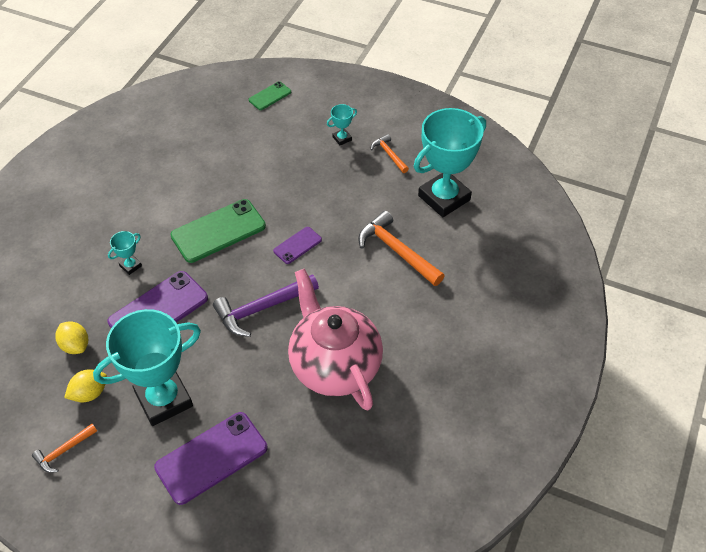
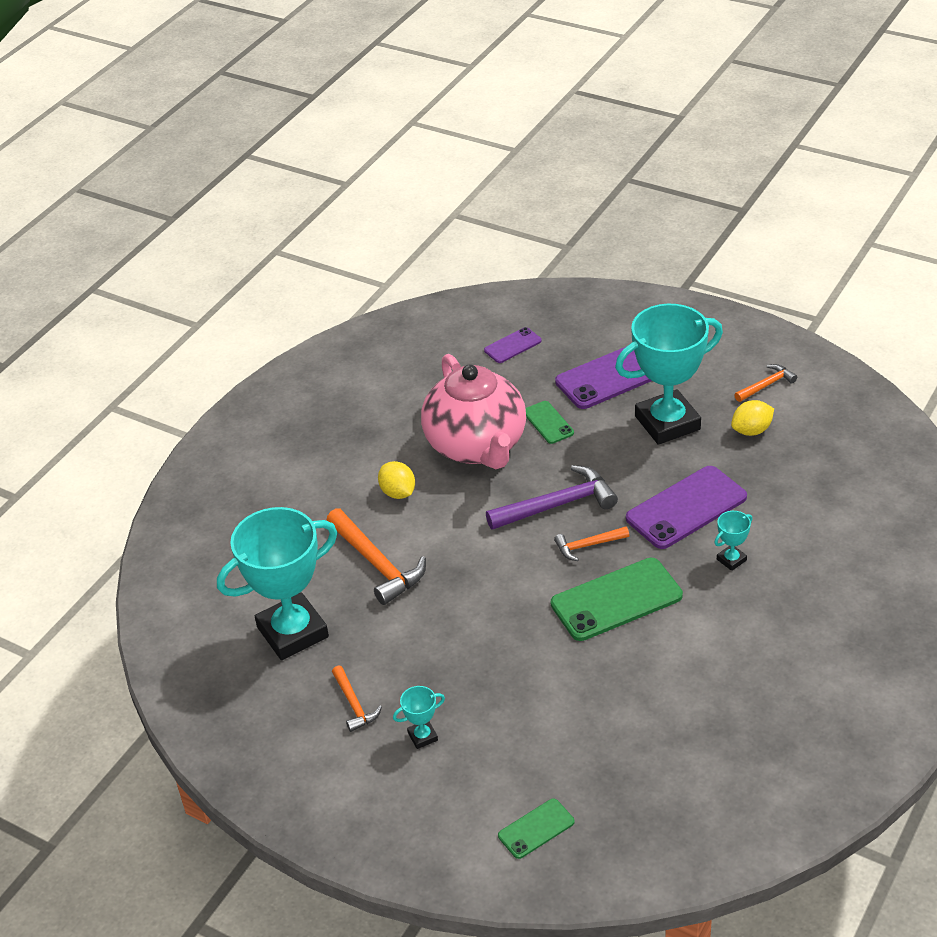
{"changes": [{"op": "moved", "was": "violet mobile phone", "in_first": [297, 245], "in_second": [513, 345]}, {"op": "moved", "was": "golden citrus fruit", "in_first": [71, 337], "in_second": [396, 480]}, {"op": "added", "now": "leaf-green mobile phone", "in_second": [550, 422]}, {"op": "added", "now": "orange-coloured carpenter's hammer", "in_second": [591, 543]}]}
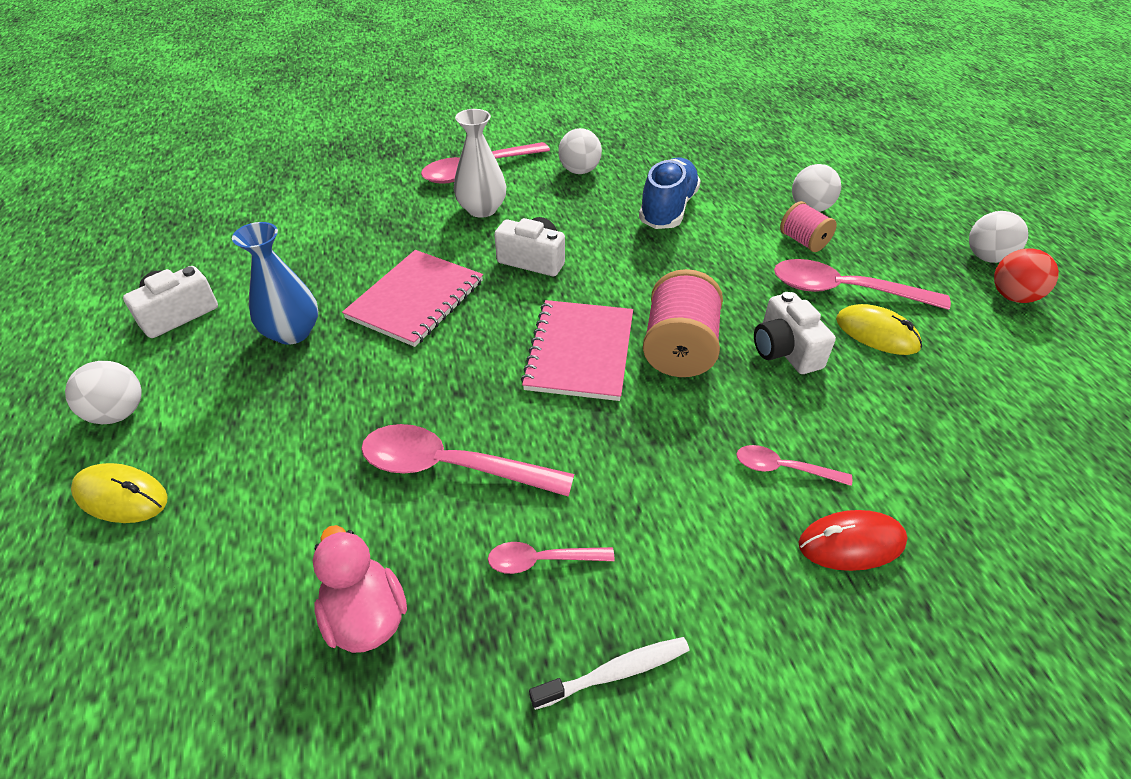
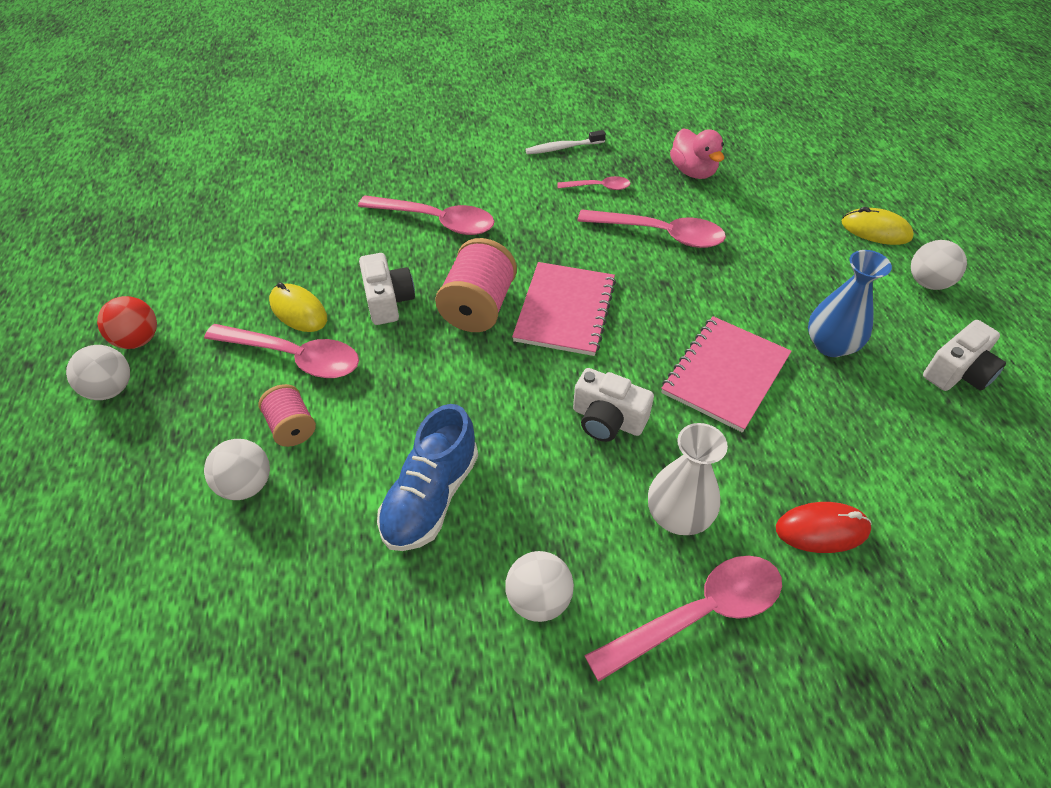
{"changes": [{"op": "resized", "was": "rosy spoon", "in_first": [794, 465], "in_second": [426, 215], "ratio": 1.9}, {"op": "moved", "was": "crimson PC mouse", "in_first": [853, 540], "in_second": [824, 527]}]}
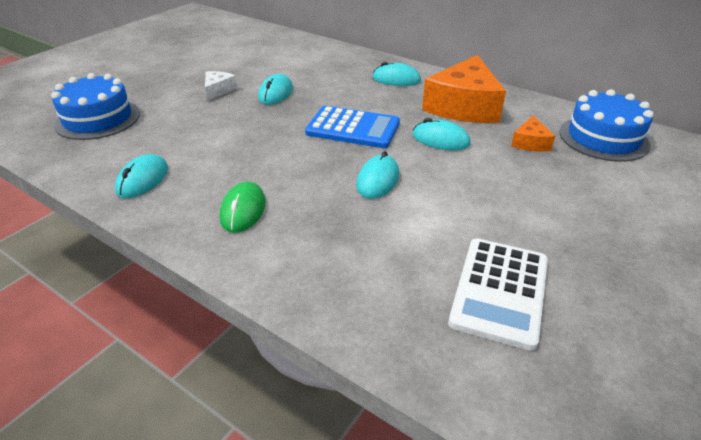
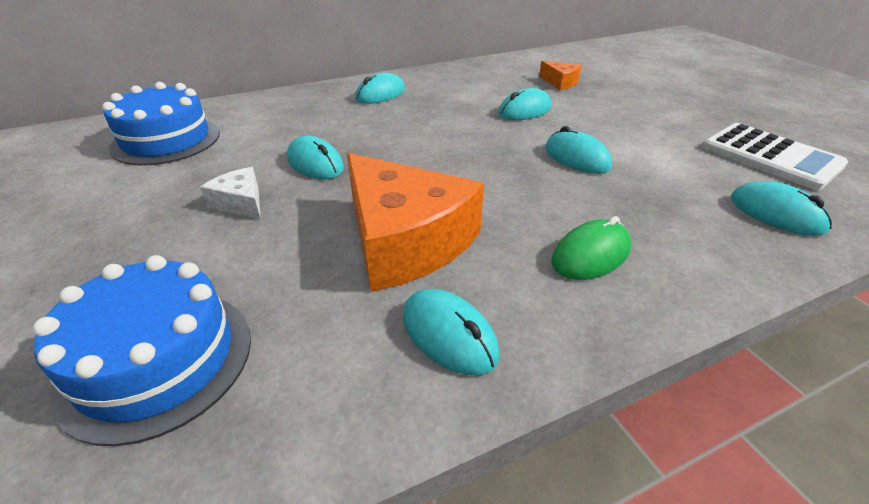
{"changes": [{"op": "moved", "was": "orange-coloured cheese wedge", "in_first": [464, 89], "in_second": [415, 222]}, {"op": "moved", "was": "blue layer cake", "in_first": [606, 125], "in_second": [161, 124]}, {"op": "removed", "was": "blue adding machine", "in_first": [352, 127]}, {"op": "turned", "was": "leaf-green PC mouse", "in_first": [243, 207], "in_second": [591, 248], "clockwise": -75}, {"op": "added", "now": "aqua PC mouse", "in_second": [781, 208]}]}
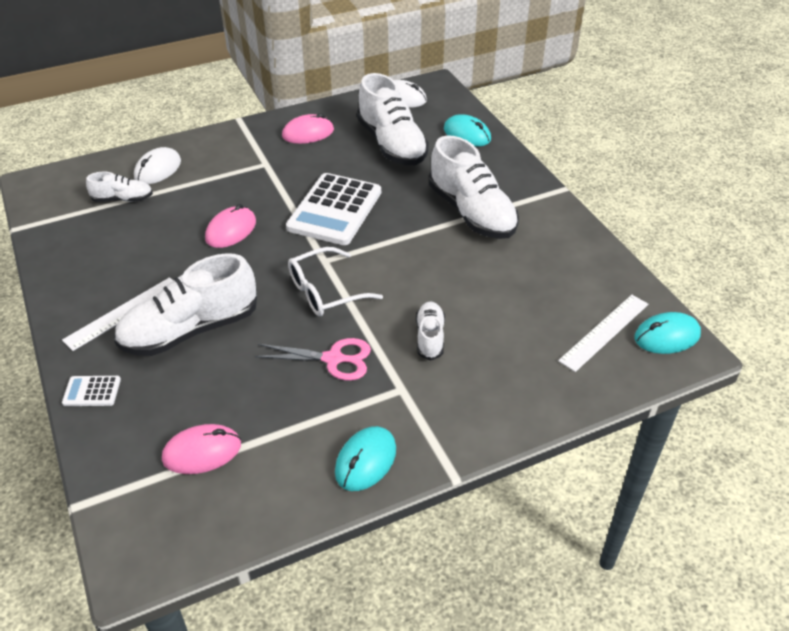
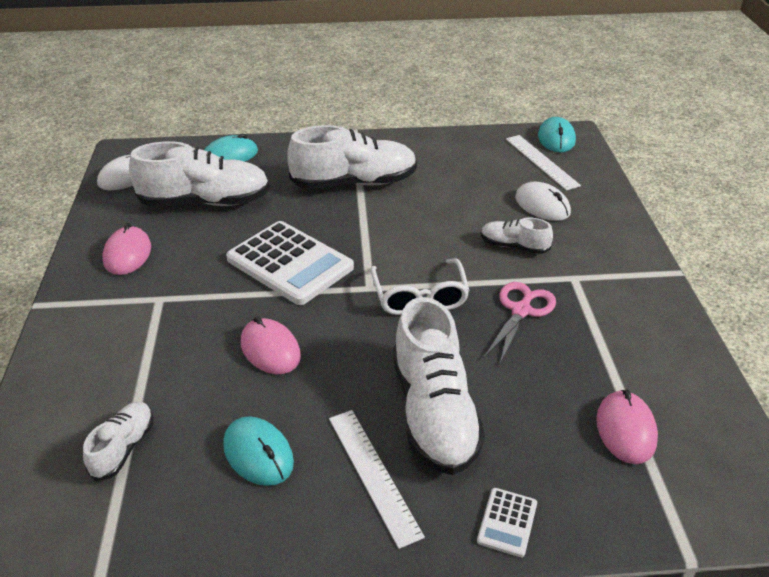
{"changes": [{"op": "moved", "was": "white PC mouse", "in_first": [157, 165], "in_second": [543, 201]}, {"op": "moved", "was": "aqua PC mouse", "in_first": [365, 458], "in_second": [258, 451]}]}
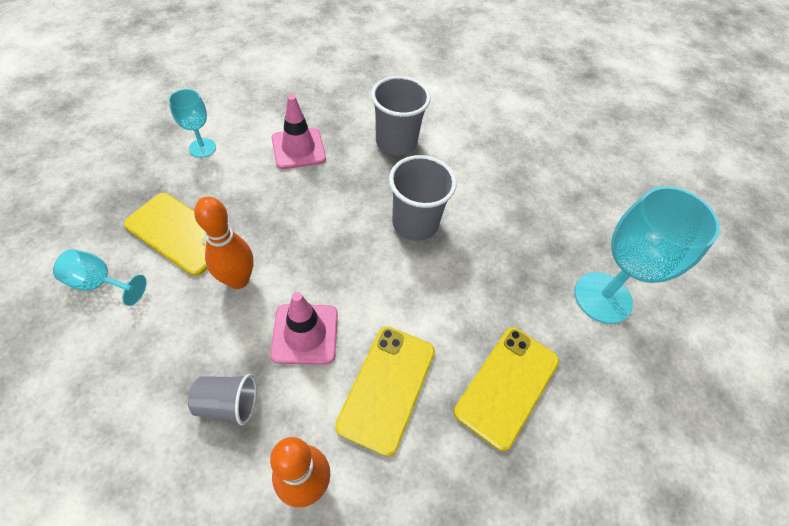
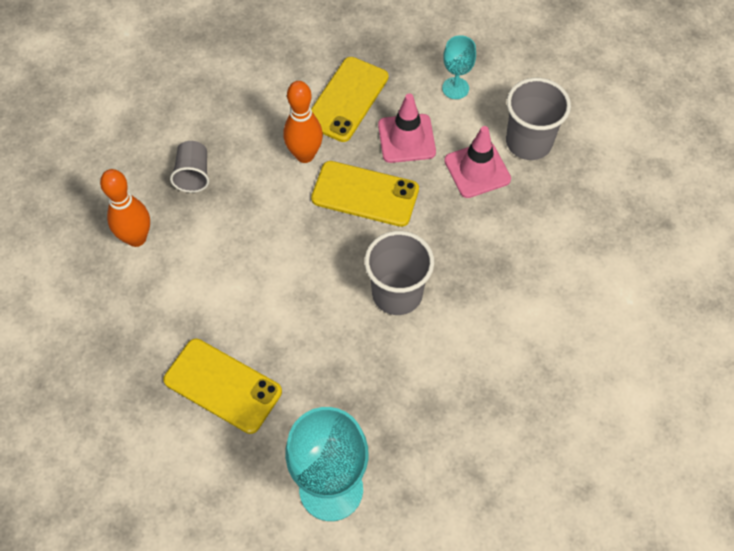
{"changes": [{"op": "moved", "was": "grey beaker", "in_first": [401, 115], "in_second": [538, 119]}, {"op": "removed", "was": "aqua wine glass", "in_first": [100, 277]}, {"op": "moved", "was": "rosy safety cone", "in_first": [304, 328], "in_second": [407, 128]}, {"op": "moved", "was": "golden mobile phone", "in_first": [385, 391], "in_second": [365, 194]}]}
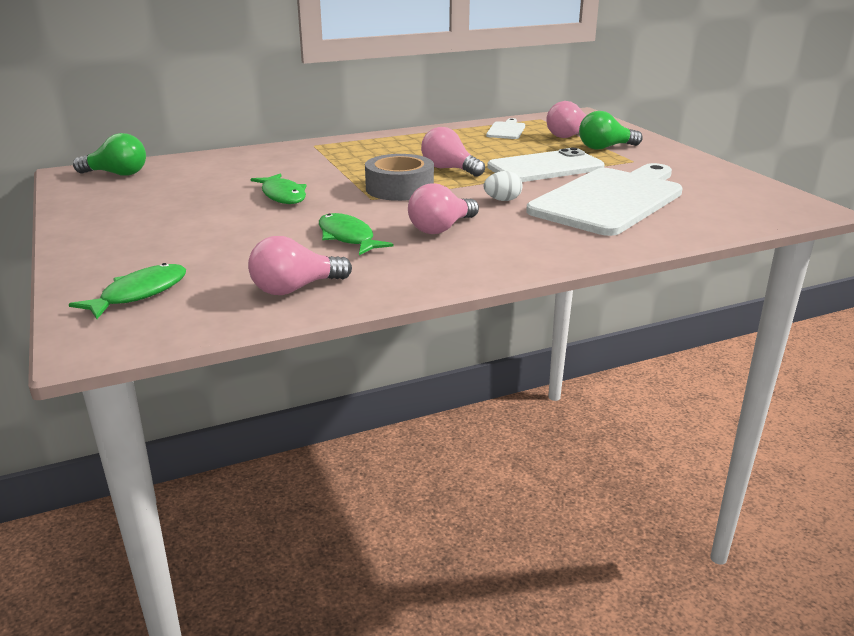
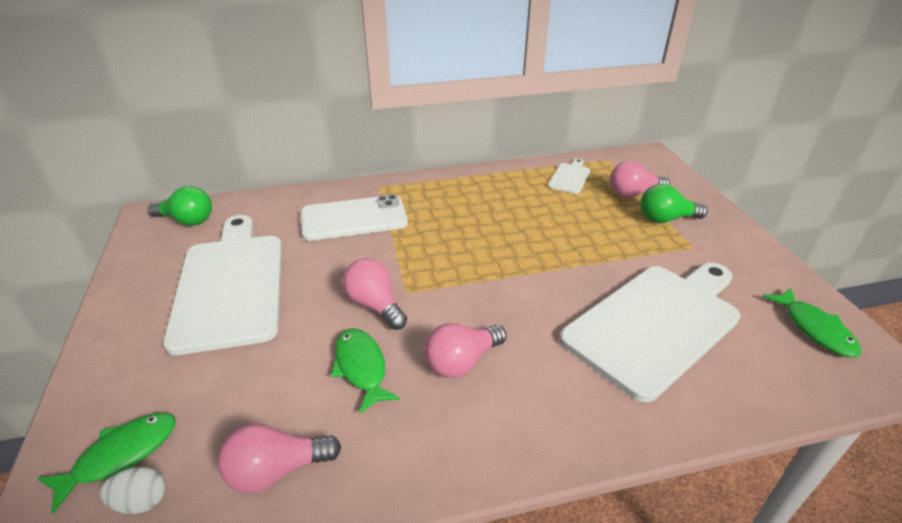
{"changes": [{"op": "moved", "was": "rosy light bulb", "in_first": [453, 152], "in_second": [374, 294]}, {"op": "moved", "was": "white mobile phone", "in_first": [546, 165], "in_second": [354, 217]}, {"op": "removed", "was": "grey roll of tape", "in_first": [399, 177]}, {"op": "moved", "was": "white toy egg", "in_first": [503, 186], "in_second": [133, 490]}, {"op": "moved", "was": "leaf-green toy fish", "in_first": [278, 188], "in_second": [811, 322]}, {"op": "added", "now": "white chopping board", "in_second": [222, 285]}]}
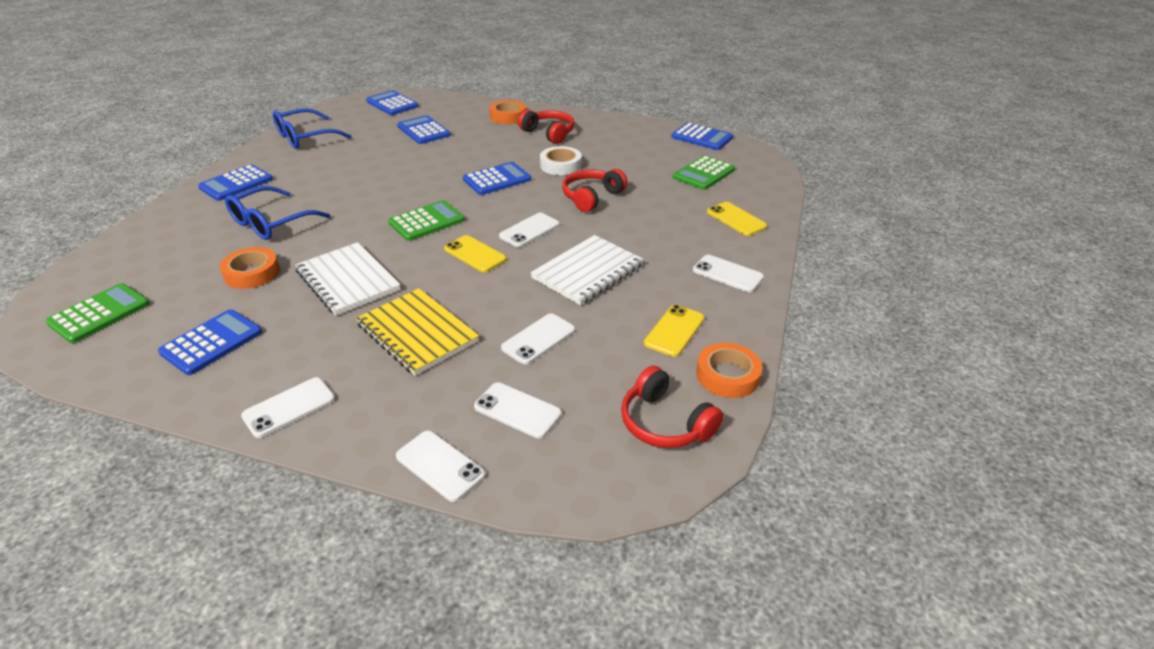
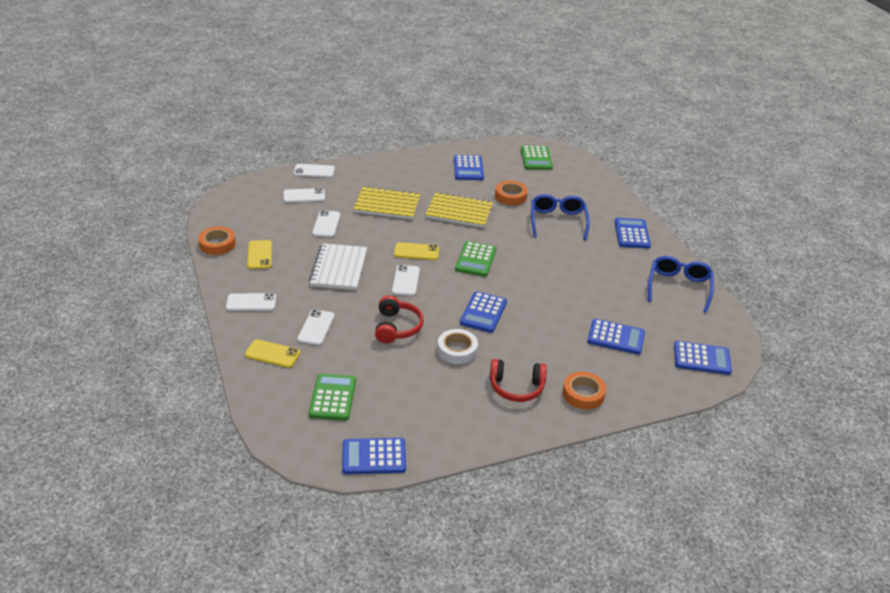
{"changes": [{"op": "recoloured", "was": "white exercise book", "now": "golden exercise book", "in_first": [347, 279], "in_second": [459, 210]}, {"op": "removed", "was": "crimson headset", "in_first": [672, 407]}, {"op": "moved", "was": "white mobile phone", "in_first": [288, 407], "in_second": [316, 327]}]}
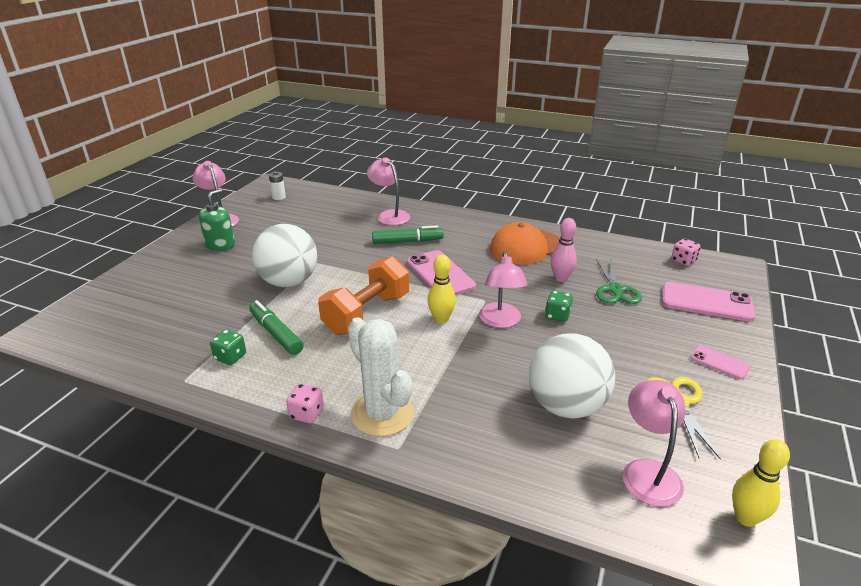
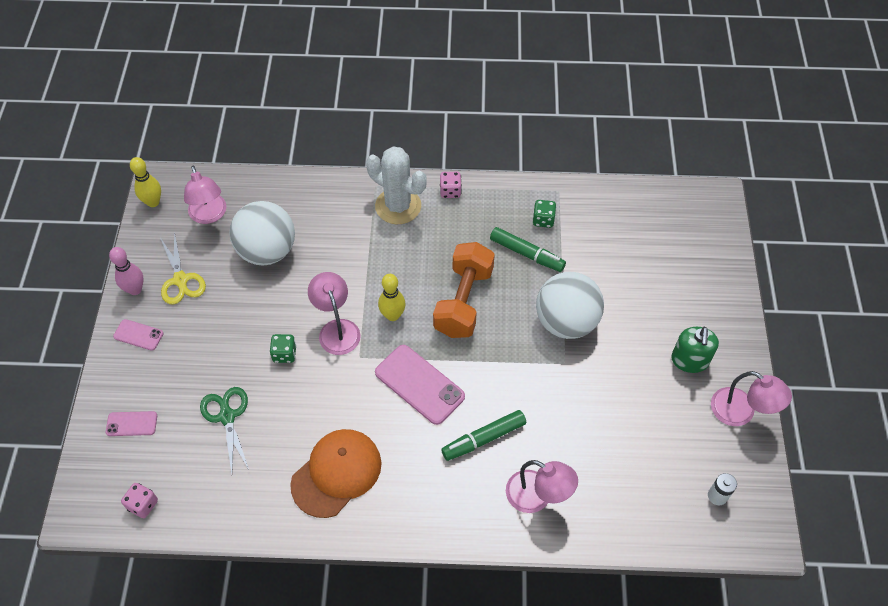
{"changes": [{"op": "moved", "was": "rosy skittle", "in_first": [564, 250], "in_second": [126, 271]}, {"op": "resized", "was": "rosy mobile phone", "in_first": [709, 302], "in_second": [131, 423], "ratio": 0.53}]}
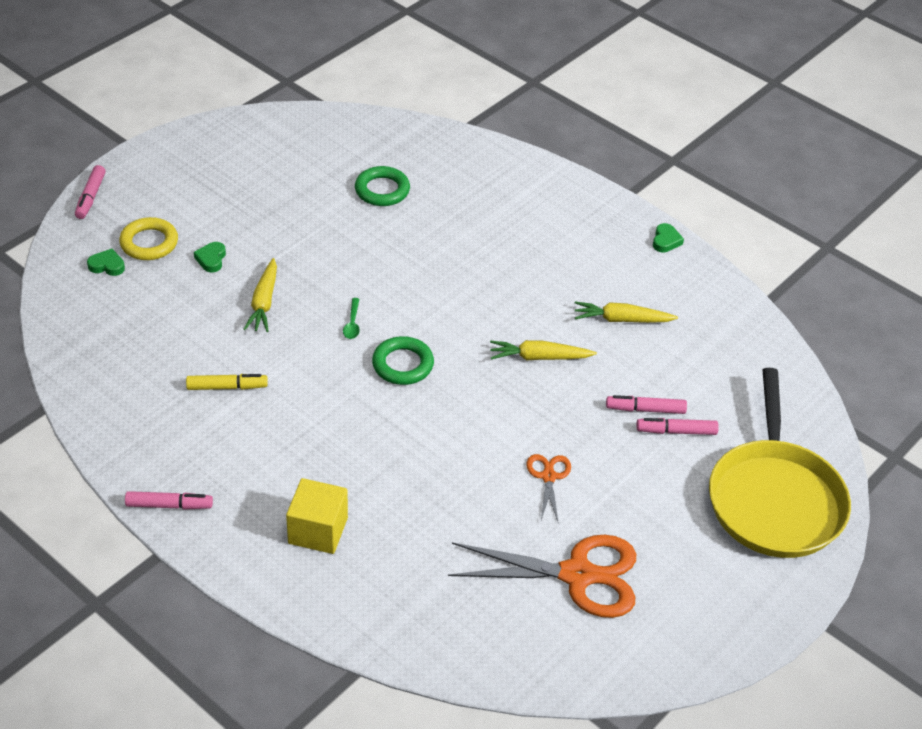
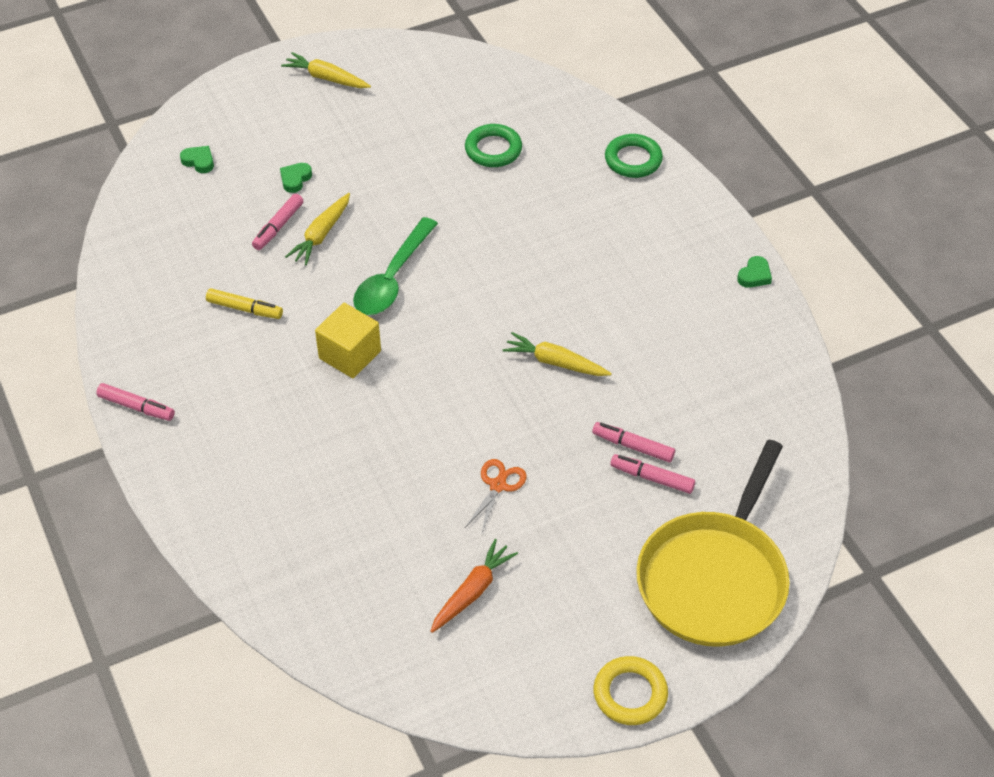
{"changes": [{"op": "moved", "was": "rosy felt pen", "in_first": [90, 192], "in_second": [277, 222]}, {"op": "moved", "was": "golden hoop", "in_first": [148, 238], "in_second": [631, 690]}, {"op": "resized", "was": "leaf-green spoon", "in_first": [351, 318], "in_second": [395, 266], "ratio": 2.4}, {"op": "moved", "was": "golden toy carrot", "in_first": [626, 312], "in_second": [326, 70]}, {"op": "moved", "was": "leaf-green hoop", "in_first": [403, 360], "in_second": [634, 156]}, {"op": "moved", "was": "golden block", "in_first": [317, 516], "in_second": [348, 340]}, {"op": "replaced", "was": "orange-coloured scissors", "now": "orange-coloured toy carrot", "in_first": [542, 576], "in_second": [474, 586]}]}
